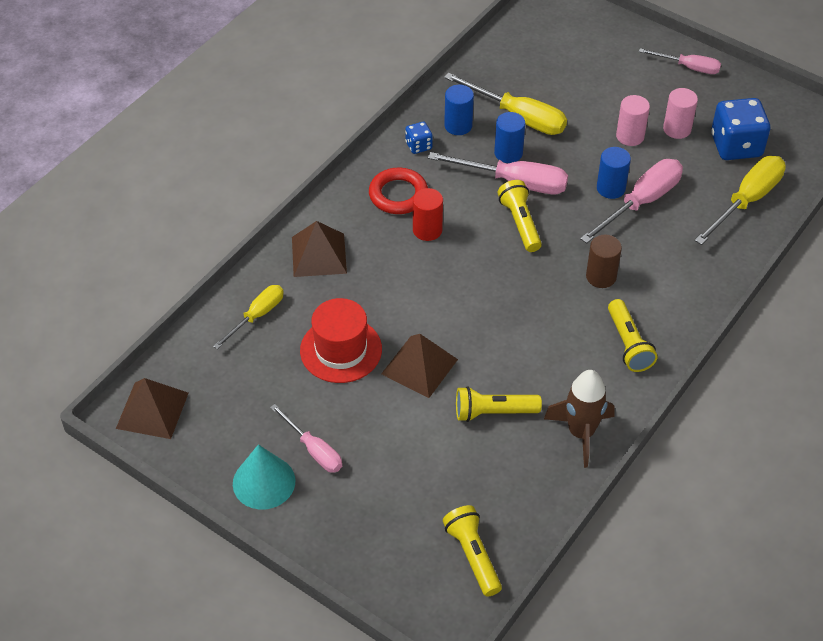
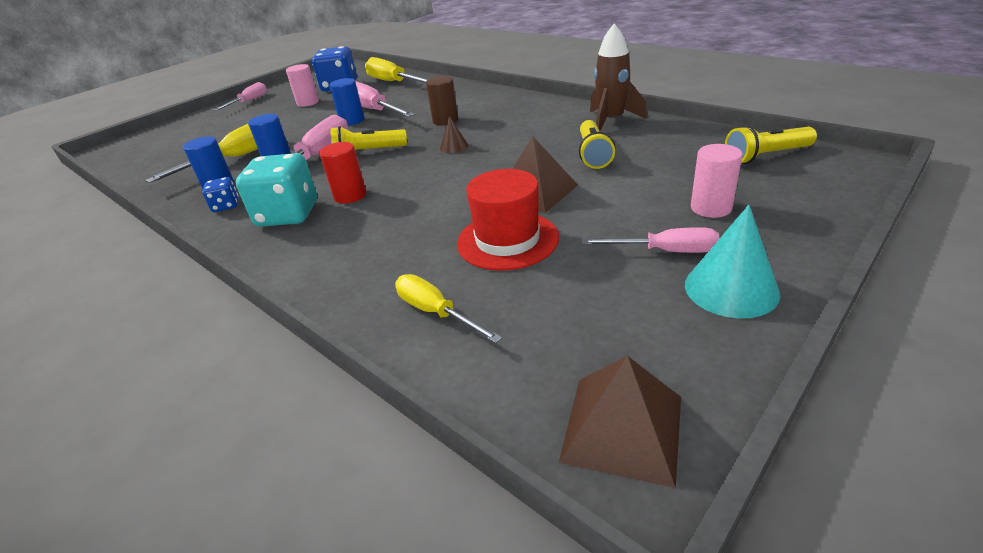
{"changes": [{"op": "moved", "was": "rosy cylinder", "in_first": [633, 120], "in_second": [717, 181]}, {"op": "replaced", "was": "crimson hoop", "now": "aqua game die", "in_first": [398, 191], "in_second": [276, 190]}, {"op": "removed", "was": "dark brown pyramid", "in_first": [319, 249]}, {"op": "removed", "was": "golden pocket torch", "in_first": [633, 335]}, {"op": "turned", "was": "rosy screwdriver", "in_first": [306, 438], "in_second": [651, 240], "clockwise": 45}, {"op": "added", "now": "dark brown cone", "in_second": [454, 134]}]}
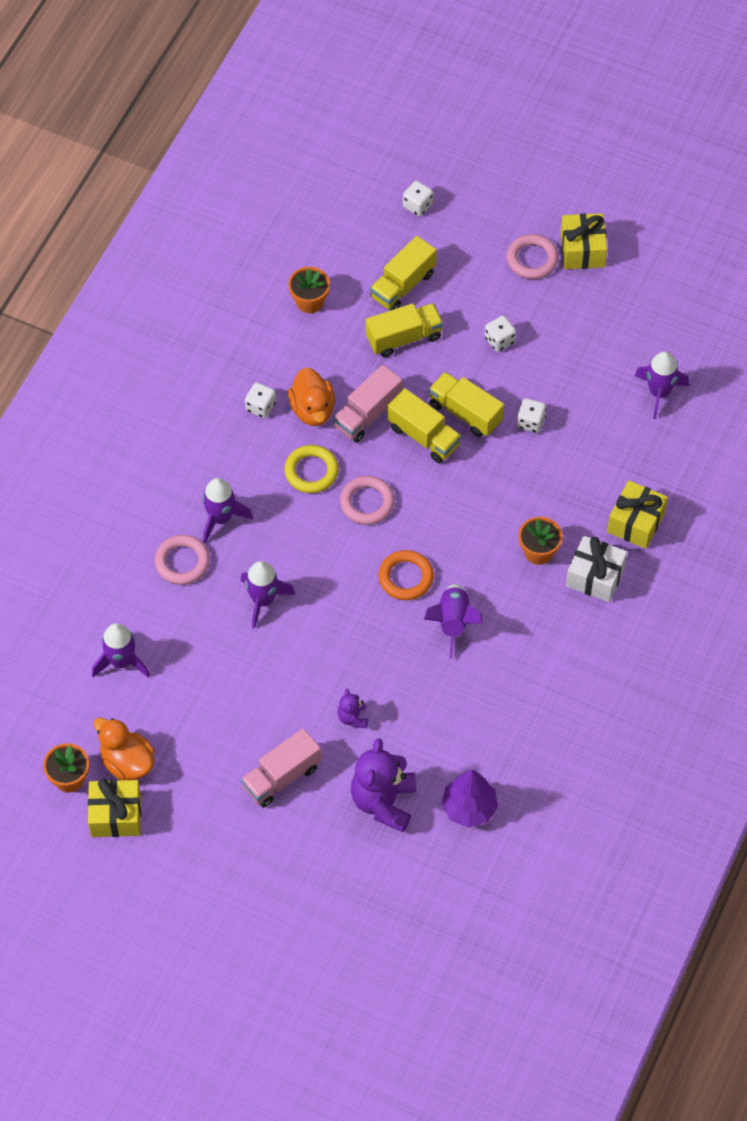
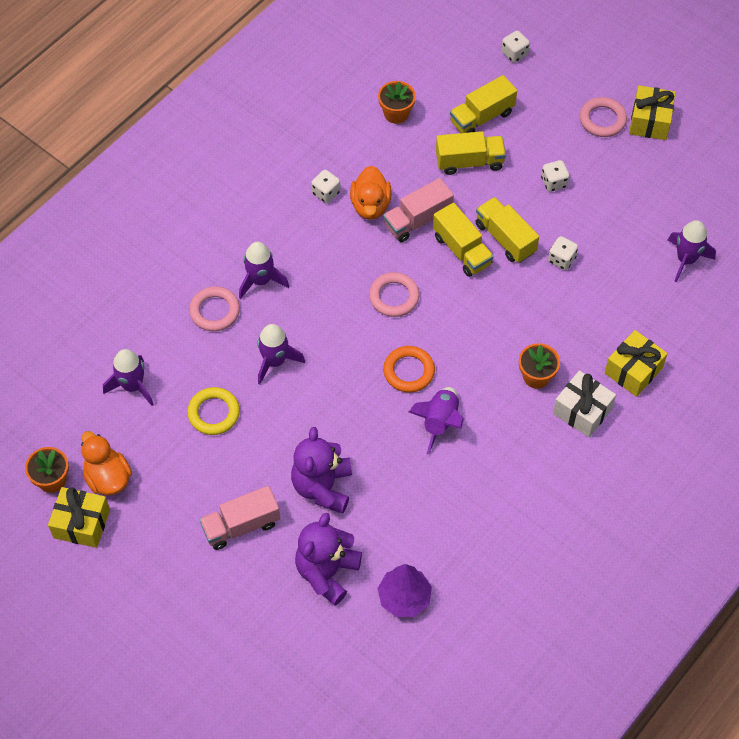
{"changes": [{"op": "moved", "was": "golden hoop", "in_first": [311, 469], "in_second": [213, 411]}, {"op": "resized", "was": "violet teddy bear", "in_first": [353, 708], "in_second": [321, 470], "ratio": 2.08}]}
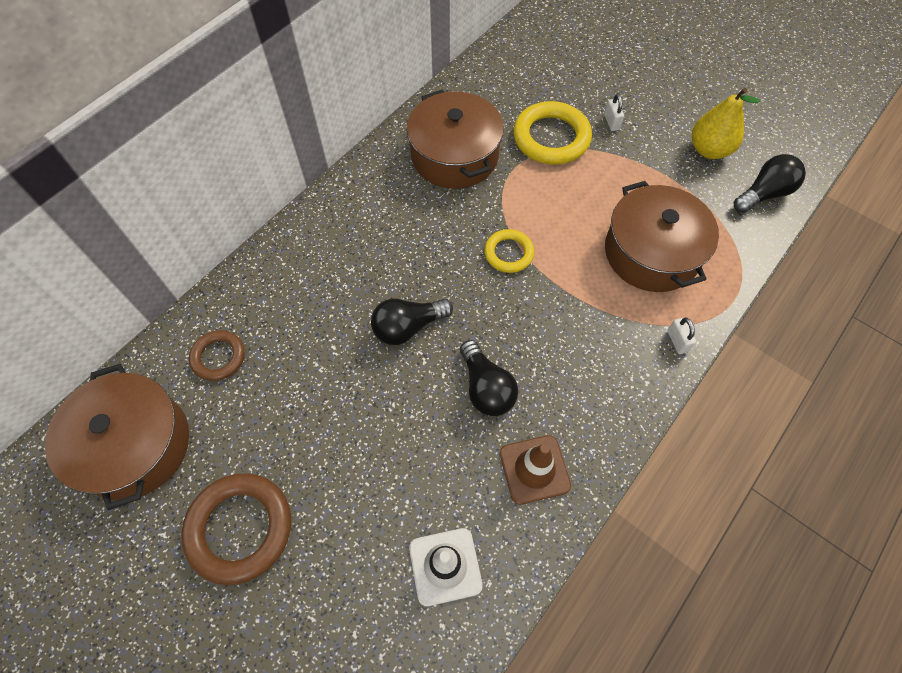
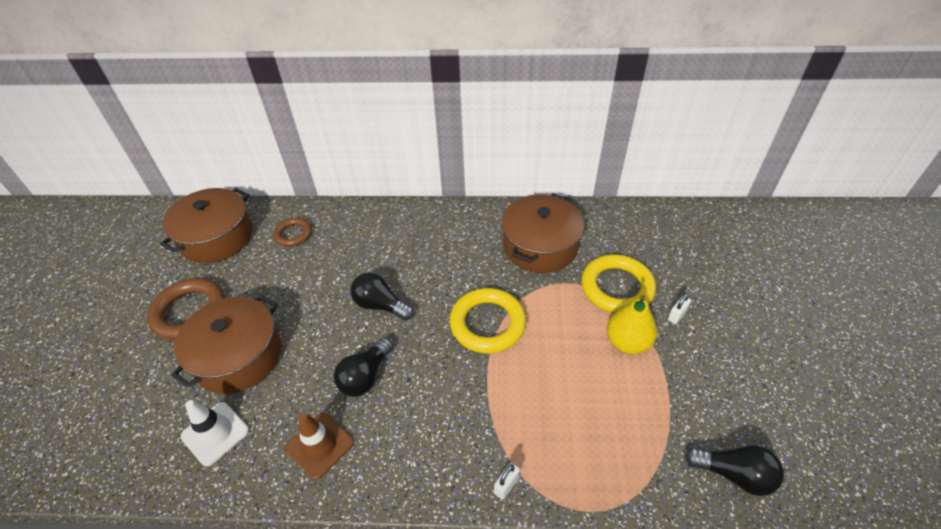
{"changes": [{"op": "moved", "was": "golden pear fruit", "in_first": [726, 123], "in_second": [632, 324]}, {"op": "moved", "was": "dark brown pot", "in_first": [662, 236], "in_second": [226, 344]}, {"op": "resized", "was": "golden hoop", "in_first": [509, 251], "in_second": [488, 320], "ratio": 1.73}]}
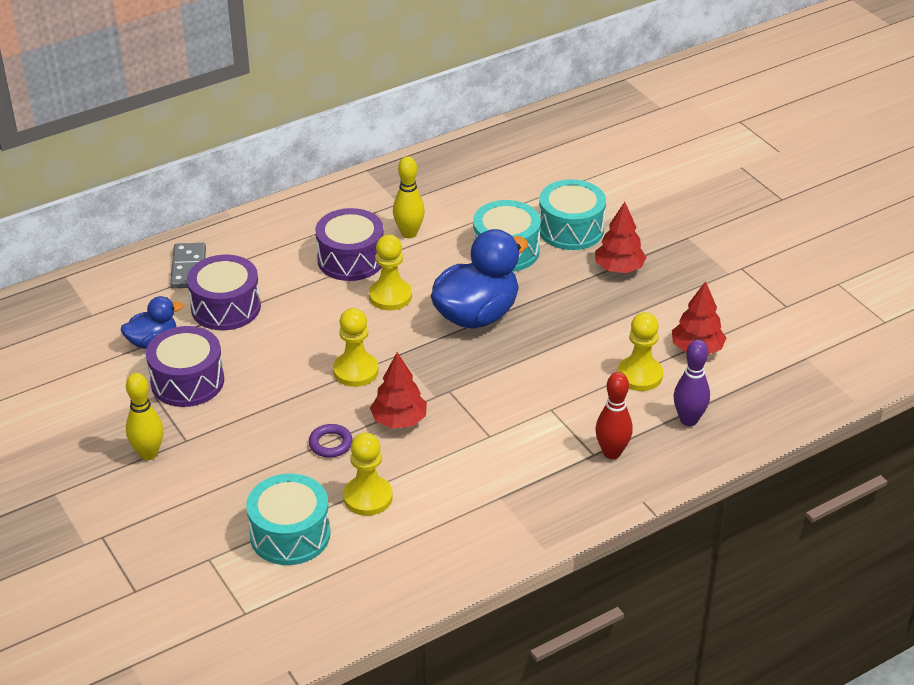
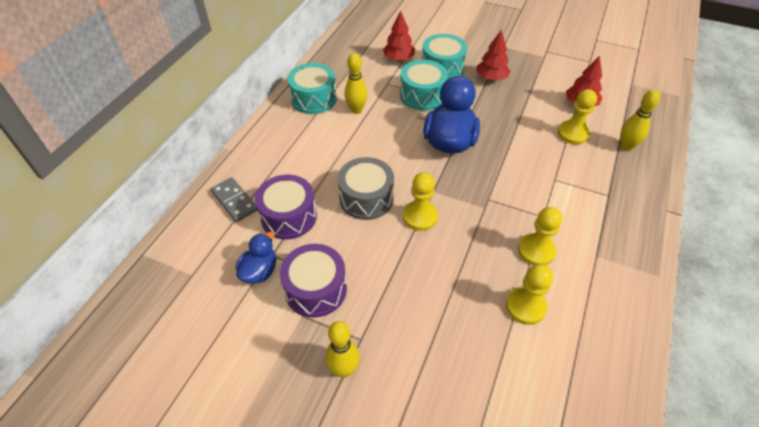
{"changes": [{"op": "removed", "was": "violet snare drum", "in_first": [349, 244]}, {"op": "moved", "was": "golden game pawn", "in_first": [390, 272], "in_second": [540, 236]}, {"op": "recoloured", "was": "violet skittle", "now": "golden skittle", "in_first": [692, 382], "in_second": [640, 120]}, {"op": "moved", "was": "crimson fir tree", "in_first": [398, 390], "in_second": [399, 36]}, {"op": "removed", "was": "crimson skittle", "in_first": [614, 415]}, {"op": "removed", "was": "violet hoop", "in_first": [331, 441]}, {"op": "moved", "was": "aqua snare drum", "in_first": [288, 519], "in_second": [312, 88]}, {"op": "added", "now": "grey snare drum", "in_second": [366, 188]}]}
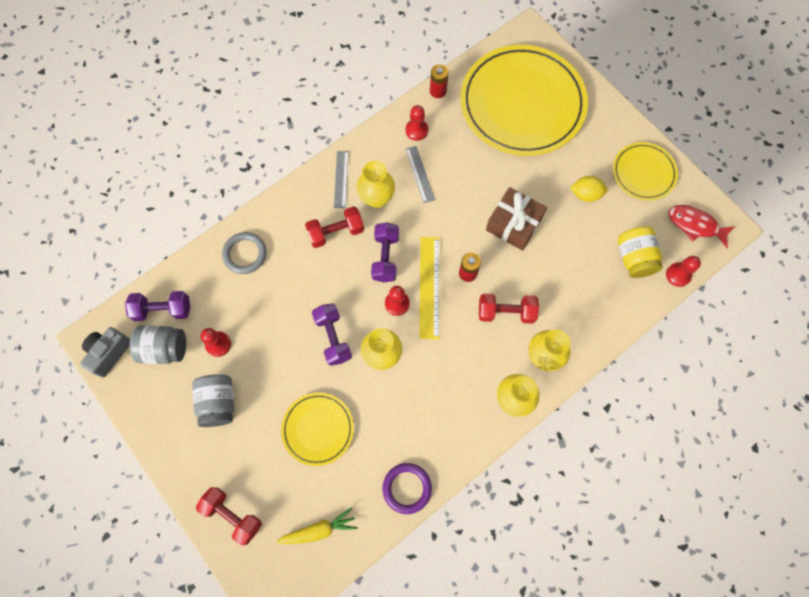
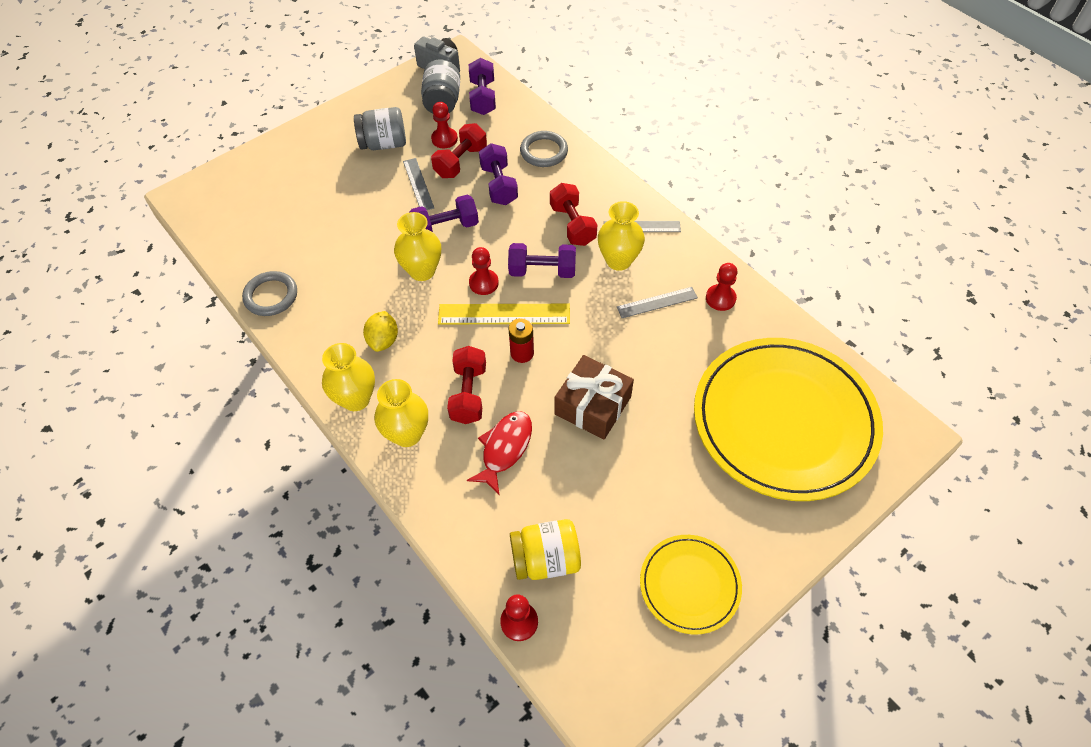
{"changes": [{"op": "removed", "was": "crimson power cell", "in_first": [439, 81]}, {"op": "moved", "was": "golden citrus fruit", "in_first": [589, 189], "in_second": [380, 331]}, {"op": "moved", "was": "crimson toy fish", "in_first": [702, 226], "in_second": [499, 452]}, {"op": "removed", "was": "golden dinner plate", "in_first": [317, 429]}, {"op": "recoloured", "was": "violet hoop", "now": "grey hoop", "in_first": [407, 488], "in_second": [269, 293]}, {"op": "moved", "was": "crimson free weight", "in_first": [229, 516], "in_second": [459, 150]}, {"op": "removed", "was": "golden toy carrot", "in_first": [317, 525]}, {"op": "added", "now": "violet free weight", "in_second": [498, 174]}, {"op": "added", "now": "grey measuring stick", "in_second": [418, 184]}]}
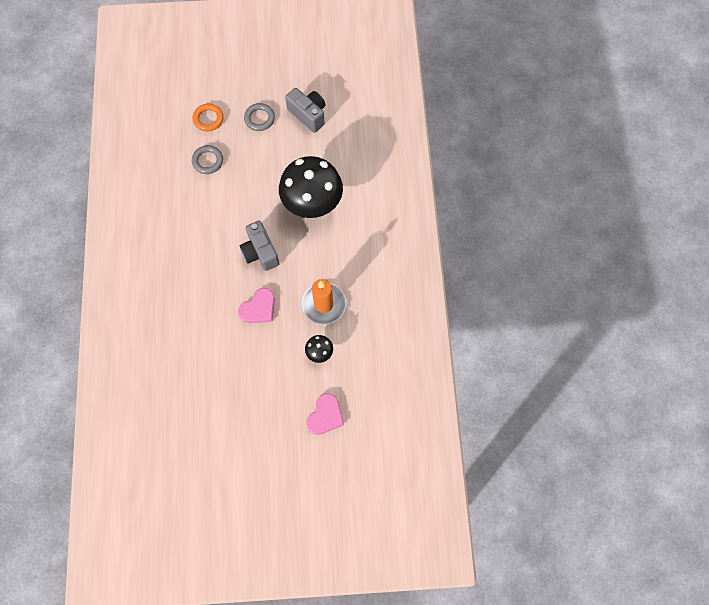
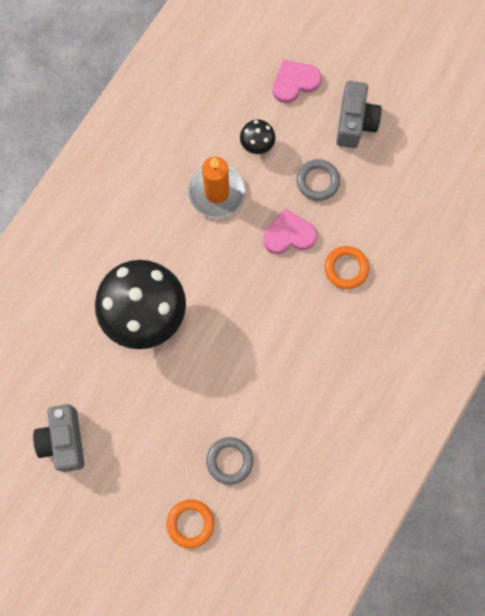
{"changes": [{"op": "moved", "was": "grey hoop", "in_first": [259, 117], "in_second": [318, 180]}, {"op": "moved", "was": "grey photo camera", "in_first": [260, 246], "in_second": [359, 114]}, {"op": "added", "now": "orange-coloured hoop", "in_second": [347, 267]}]}
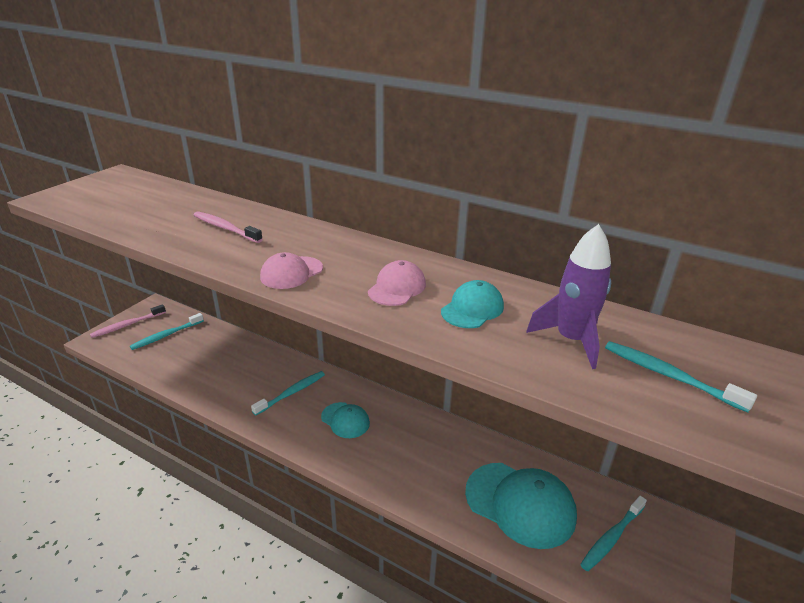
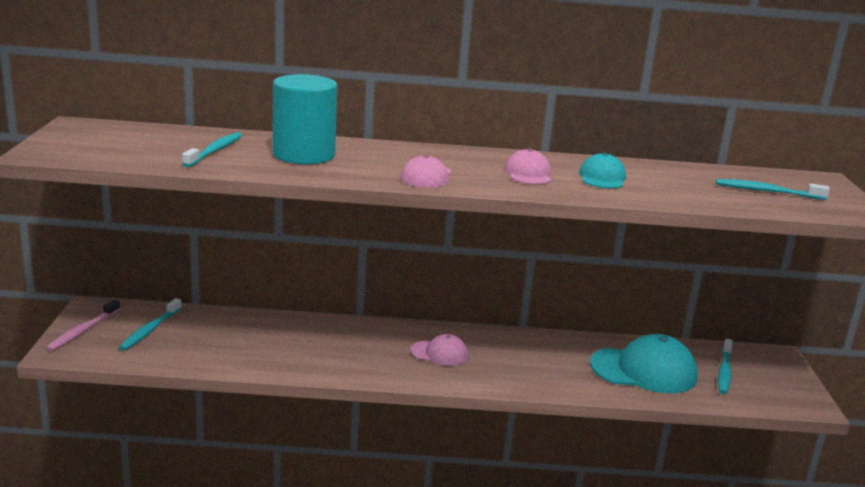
{"changes": [{"op": "replaced", "was": "rosy dental brush", "now": "aqua cylinder", "in_first": [228, 227], "in_second": [305, 119]}, {"op": "removed", "was": "violet spaceship", "in_first": [568, 296]}, {"op": "moved", "was": "aqua dental brush", "in_first": [288, 393], "in_second": [212, 149]}, {"op": "recoloured", "was": "aqua baseball cap", "now": "rosy baseball cap", "in_first": [345, 420], "in_second": [439, 350]}]}
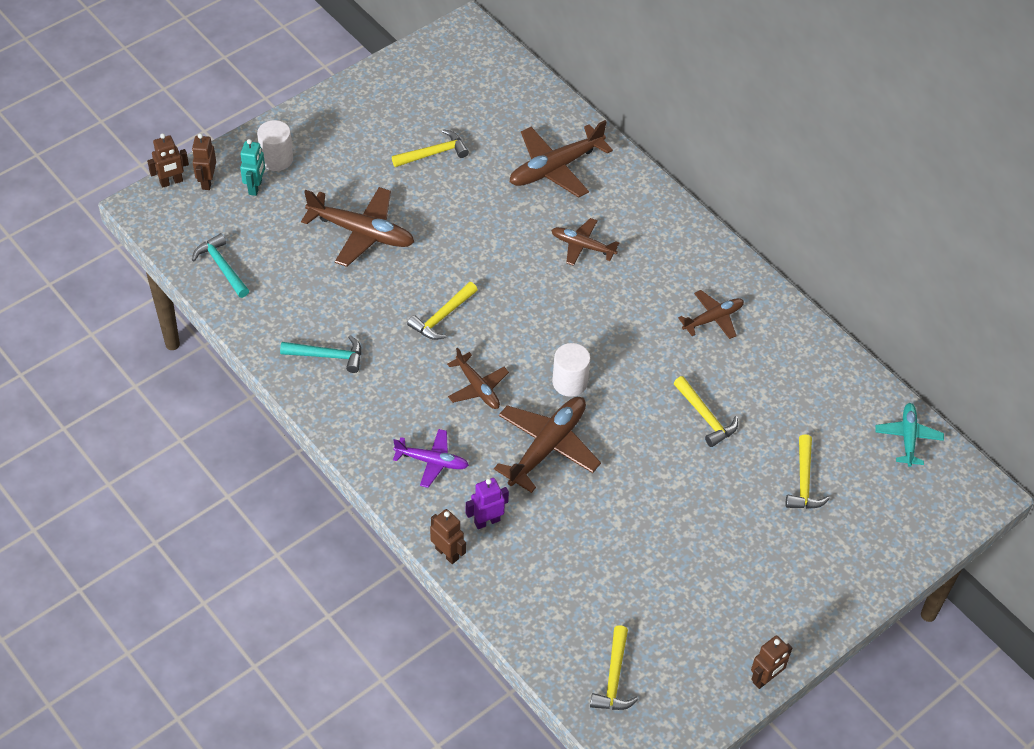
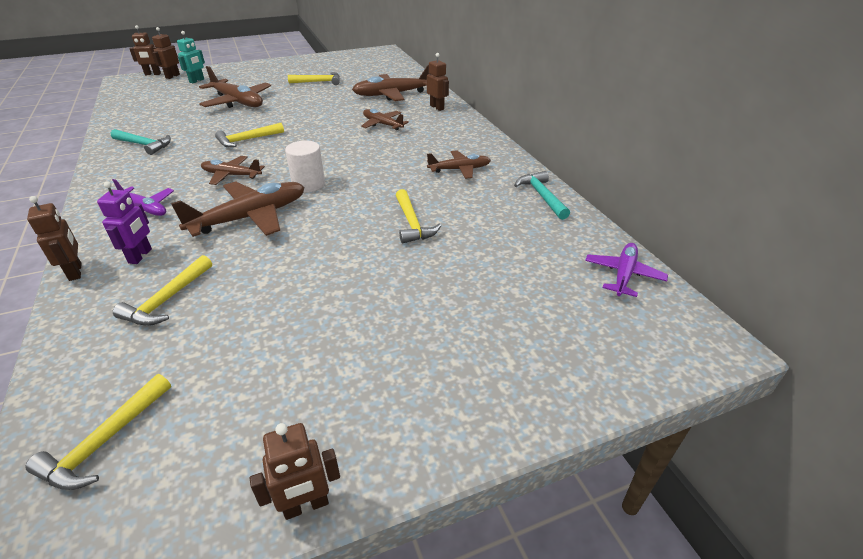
{"changes": [{"op": "removed", "was": "white cylinder", "in_first": [275, 145]}, {"op": "moved", "was": "aqua carpenter's hammer", "in_first": [220, 265], "in_second": [542, 195]}, {"op": "turned", "was": "dark brown aeroplane", "in_first": [478, 378], "in_second": [233, 170], "clockwise": 120}, {"op": "recoloured", "was": "aqua aeroplane", "now": "violet aeroplane", "in_first": [909, 435], "in_second": [626, 270]}, {"op": "moved", "was": "golden carpenter's hammer", "in_first": [807, 471], "in_second": [162, 290]}, {"op": "turned", "was": "violet robot", "in_first": [487, 503], "in_second": [124, 222], "clockwise": 105}, {"op": "added", "now": "dark brown robot", "in_second": [438, 82]}]}
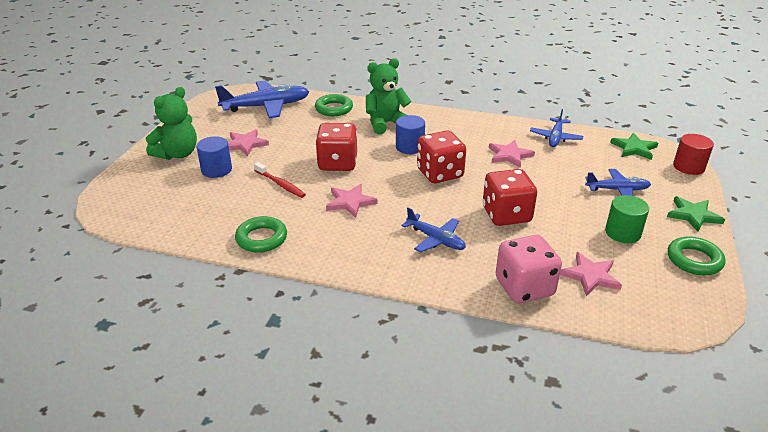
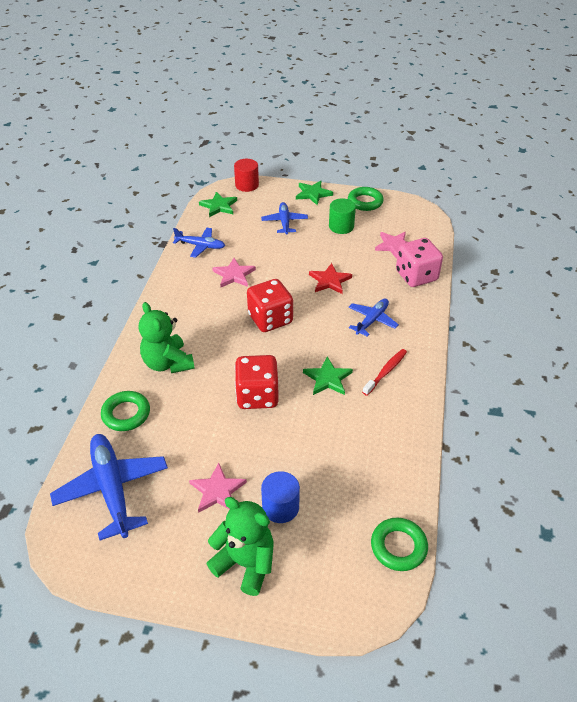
{"changes": [{"op": "removed", "was": "blue cylinder", "in_first": [410, 134]}, {"op": "moved", "was": "crimson dental brush", "in_first": [280, 180], "in_second": [384, 372]}, {"op": "replaced", "was": "crimson game die", "now": "crimson star shape", "in_first": [510, 197], "in_second": [330, 278]}, {"op": "recoloured", "was": "rosy star shape", "now": "leaf-green star shape", "in_first": [351, 201], "in_second": [328, 376]}, {"op": "moved", "was": "leaf-green hoop", "in_first": [261, 234], "in_second": [399, 544]}]}
